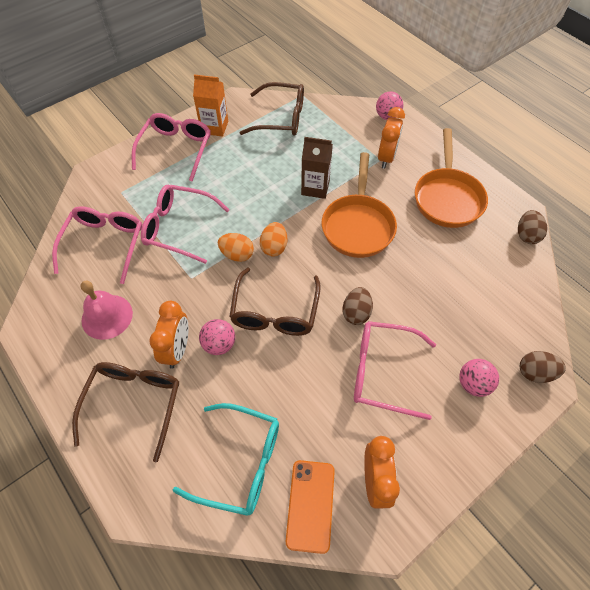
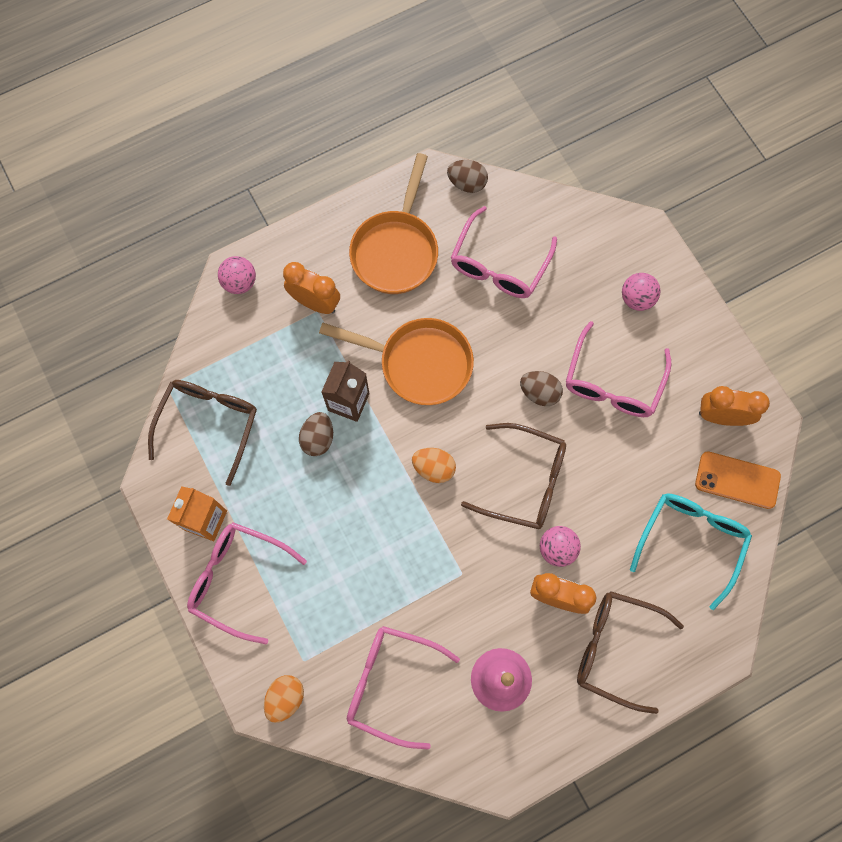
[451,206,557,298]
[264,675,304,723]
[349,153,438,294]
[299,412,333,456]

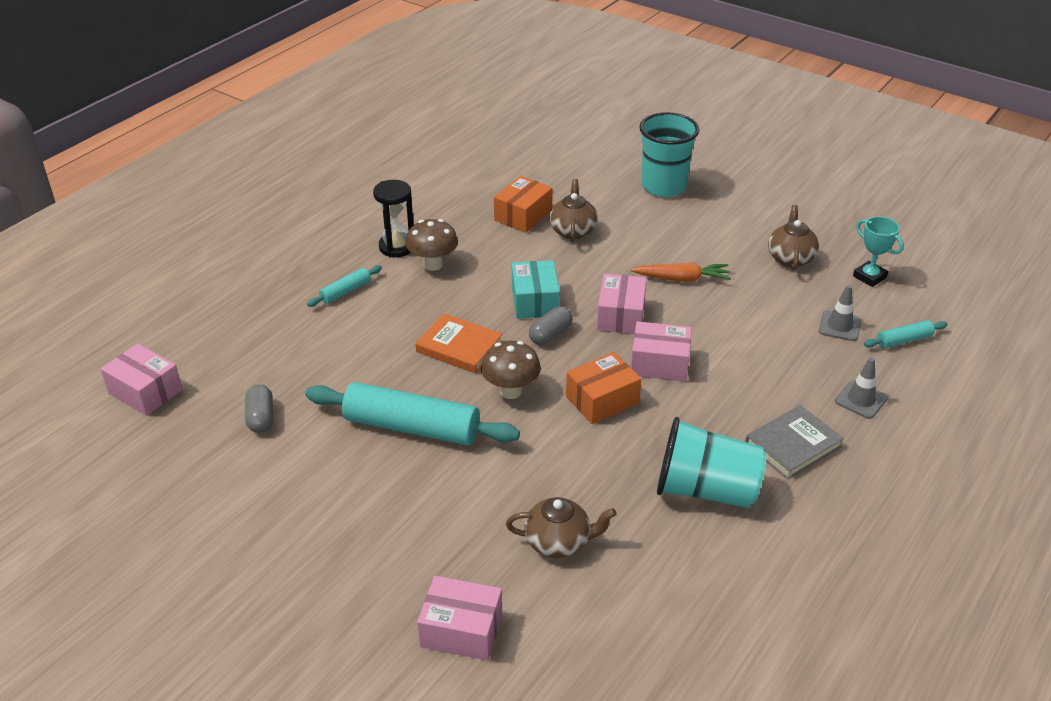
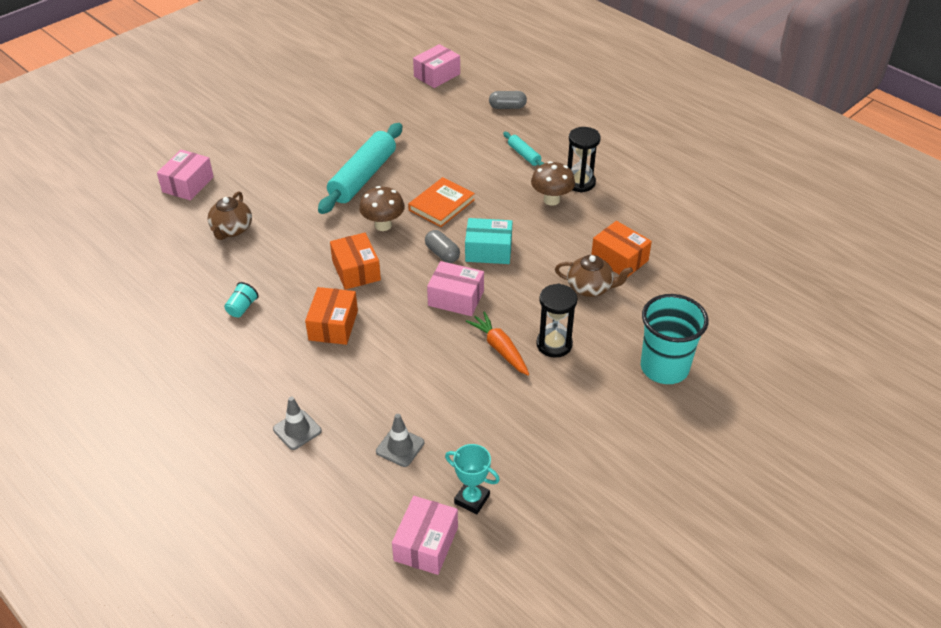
[489,91,527,109]
[466,311,529,376]
[392,496,458,575]
[224,282,259,317]
[745,405,844,480] (first image)
[768,205,819,270] (first image)
[445,444,500,514]
[864,320,947,348] (first image)
[305,287,358,345]
[536,284,577,358]

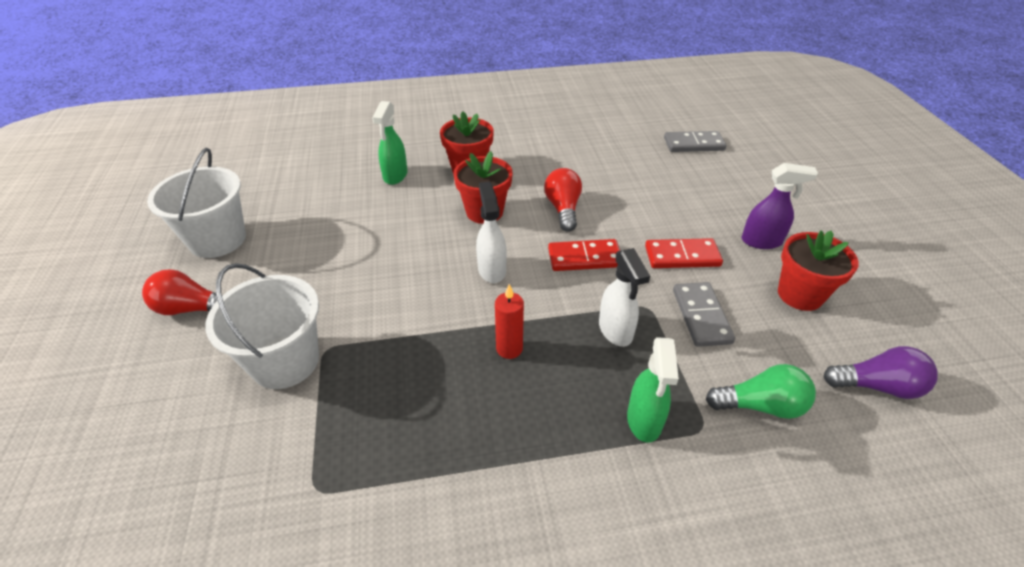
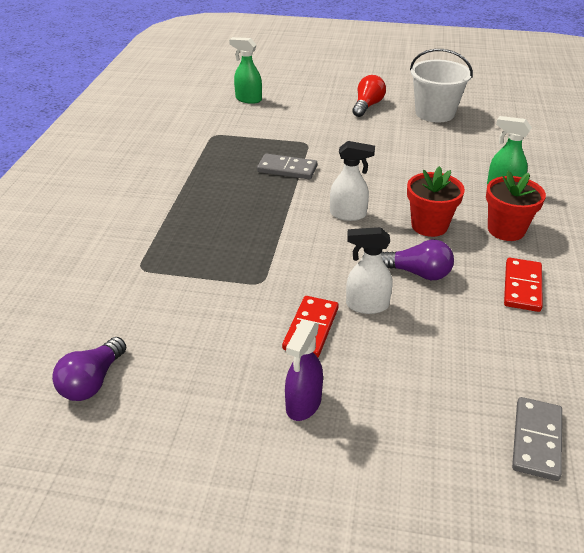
[205,263,319,389] (first image)
[495,284,524,359] (first image)
[381,240,454,280]
[504,258,543,312]
[346,227,393,314]
[229,37,262,104]
[257,154,317,179]
[706,364,816,419] (first image)
[778,231,858,311] (first image)

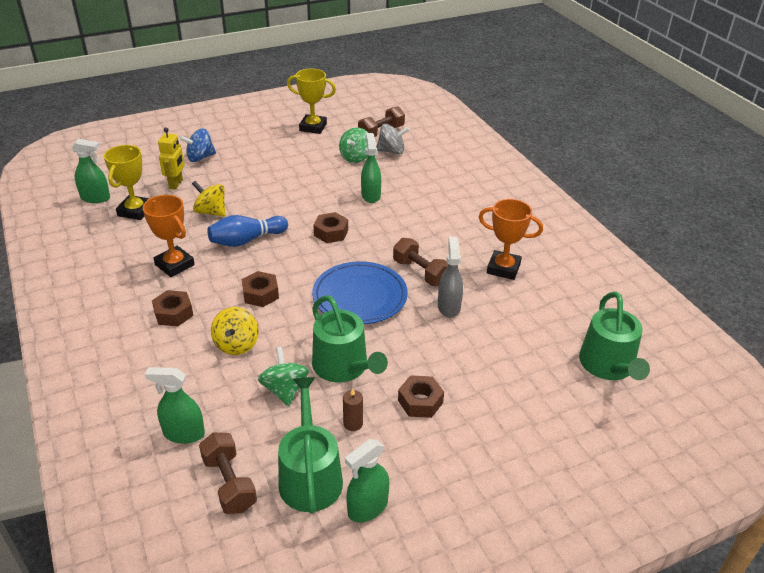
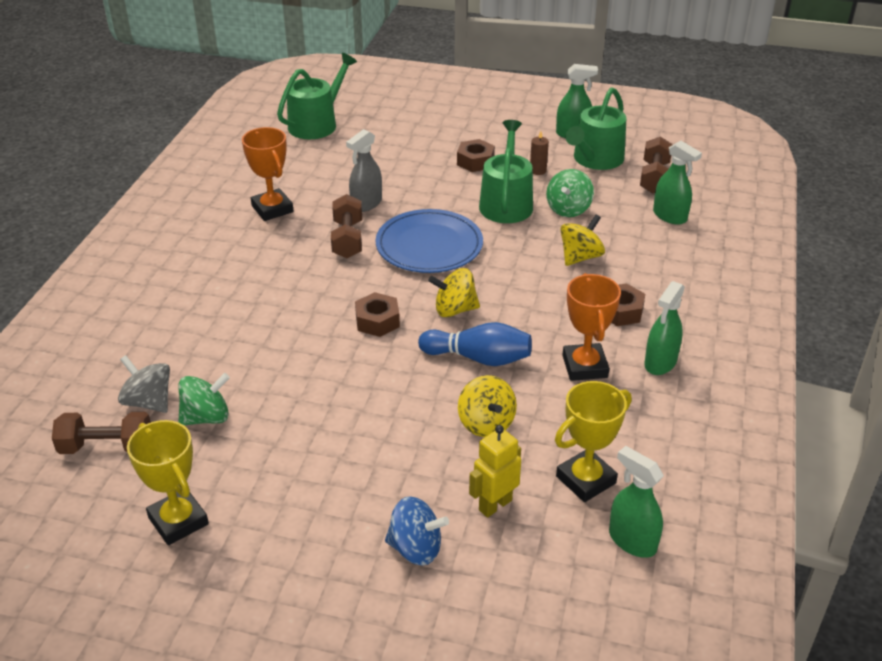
[242,271,279,307] (first image)
[644,281,685,375]
[428,268,480,317]

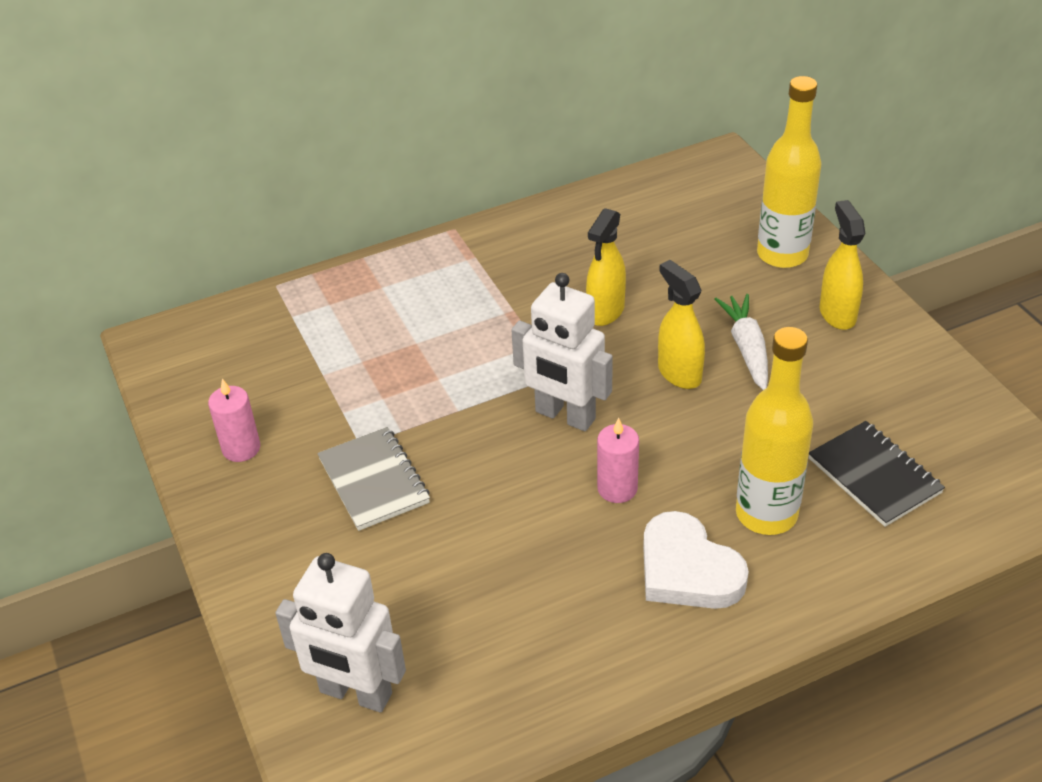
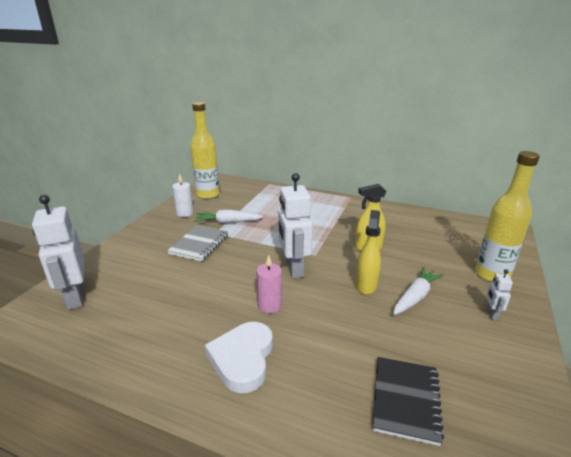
[172,173,193,217]
[190,102,220,199]
[486,269,513,320]
[194,210,263,224]

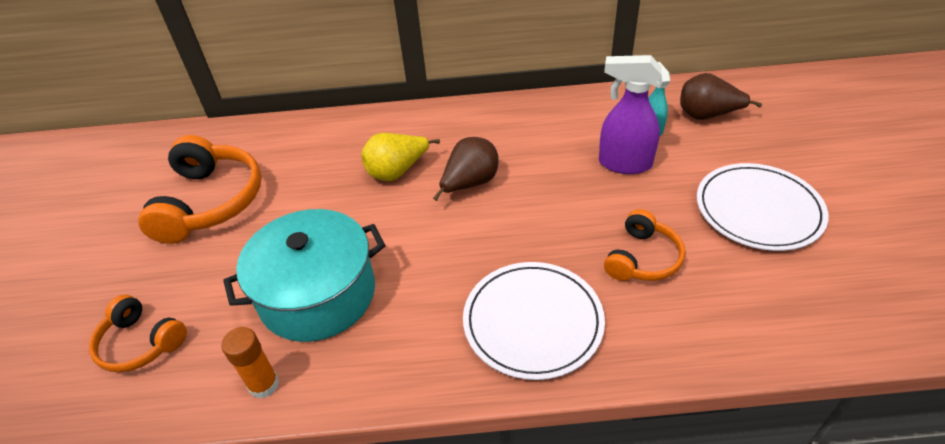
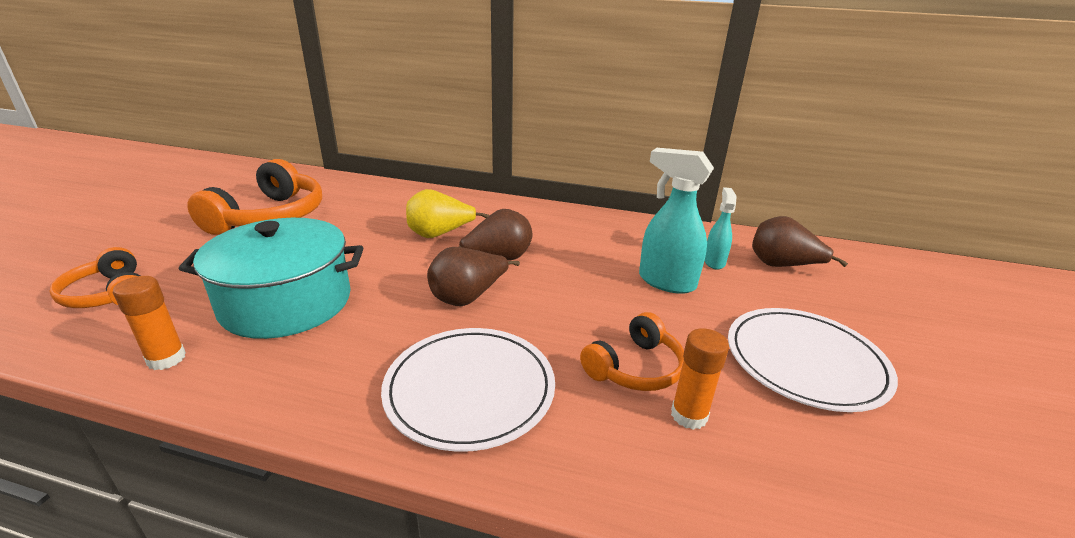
[639,148,714,294]
[427,247,520,306]
[671,328,729,430]

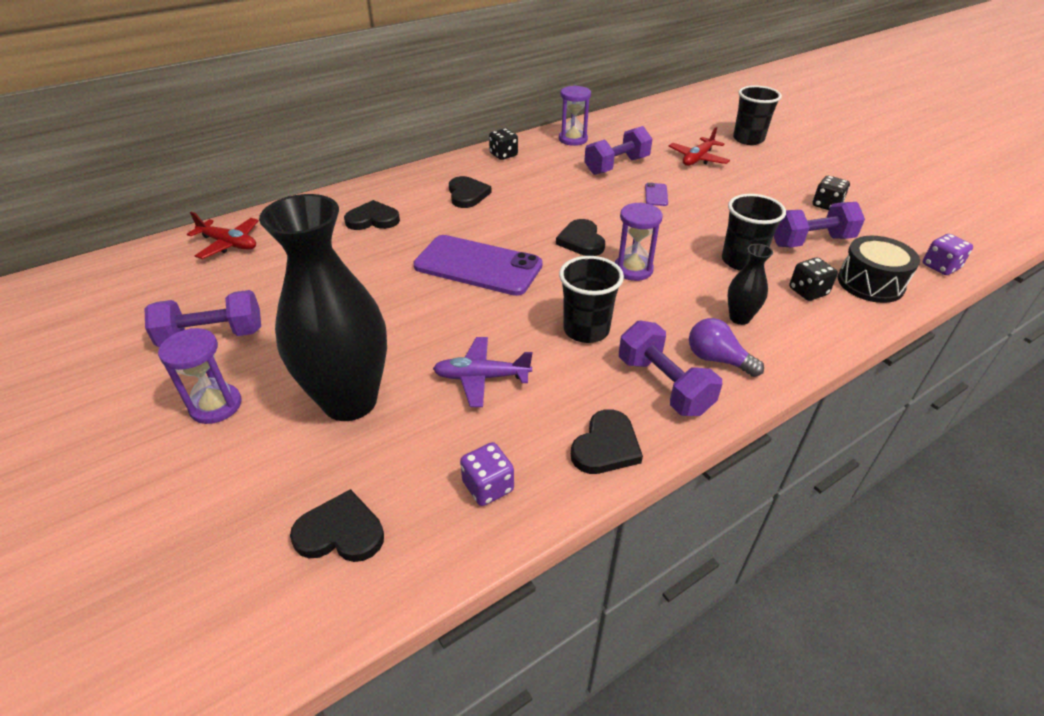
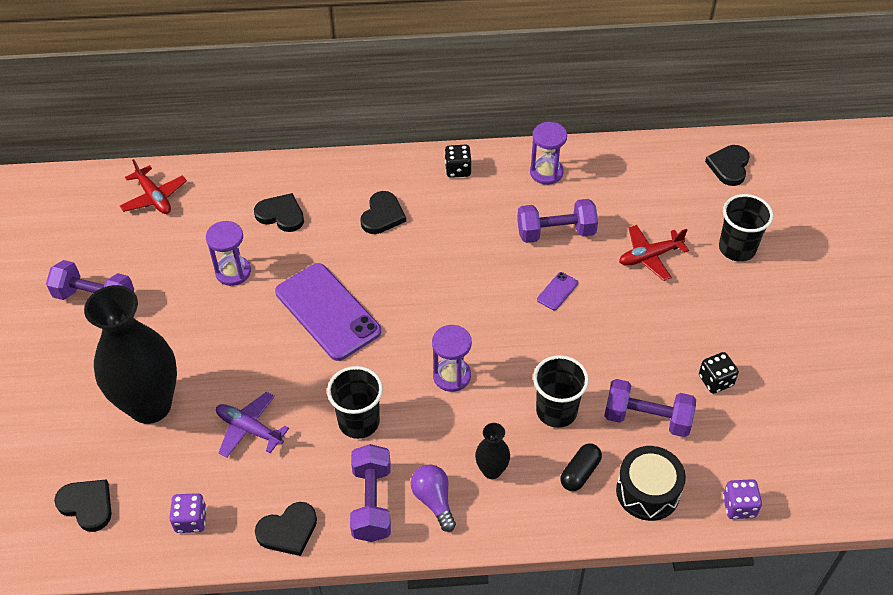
[206,221,251,286]
[705,145,750,186]
[560,444,602,491]

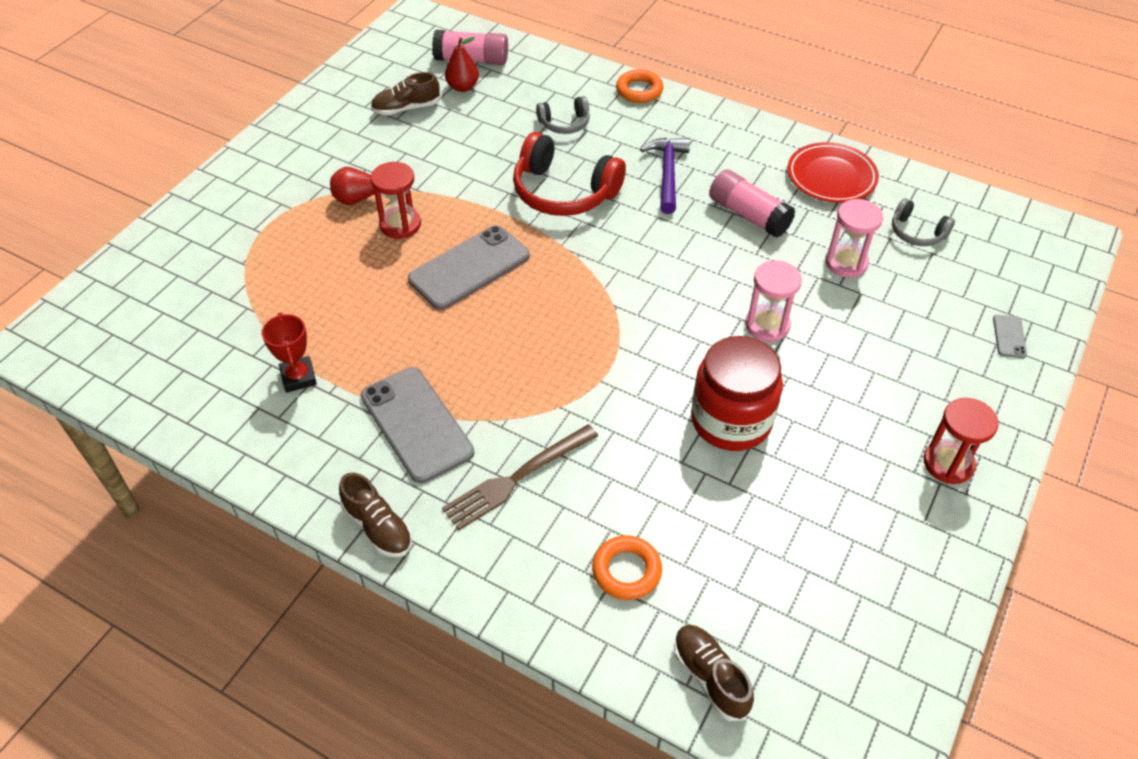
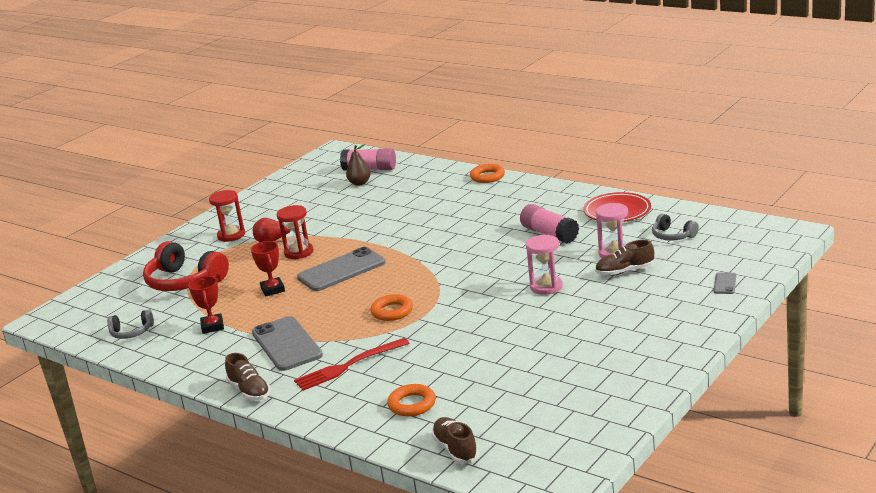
[595,240,654,276]
[294,338,410,391]
[346,144,371,186]
[143,241,229,291]
[107,310,154,339]
[640,138,690,214] (first image)
[691,336,783,451] (first image)
[209,190,245,242]
[251,241,285,297]
[370,294,413,321]

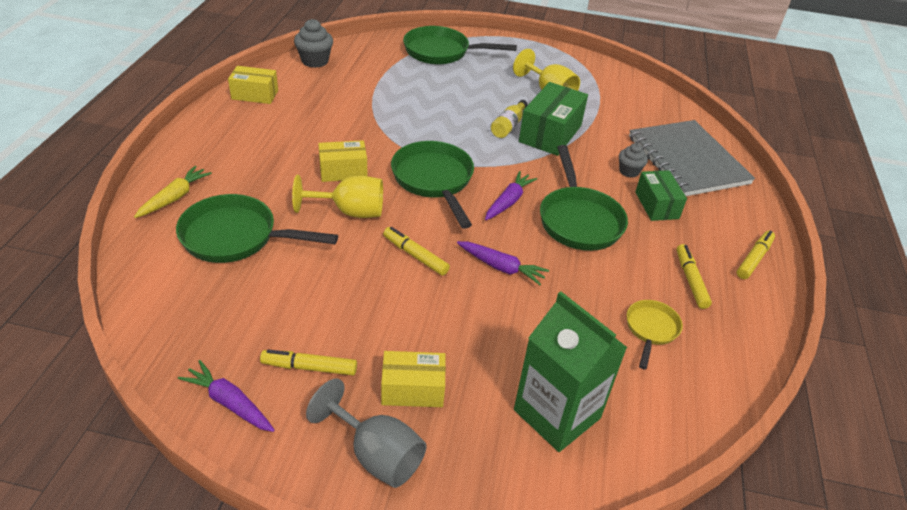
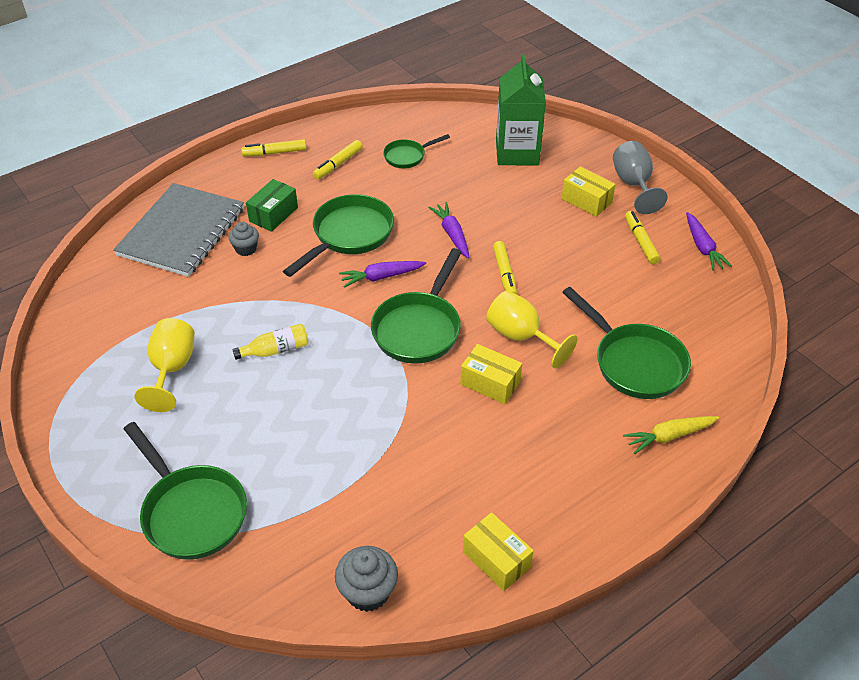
[625,211,661,264]
[519,82,588,156] (first image)
[383,134,450,169]

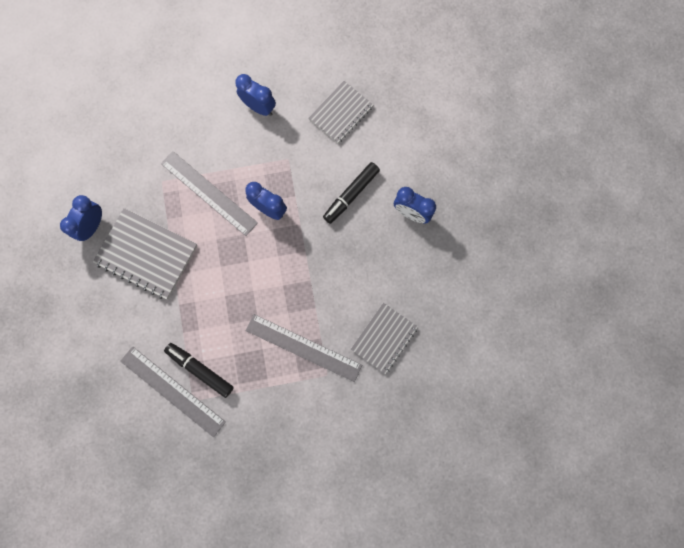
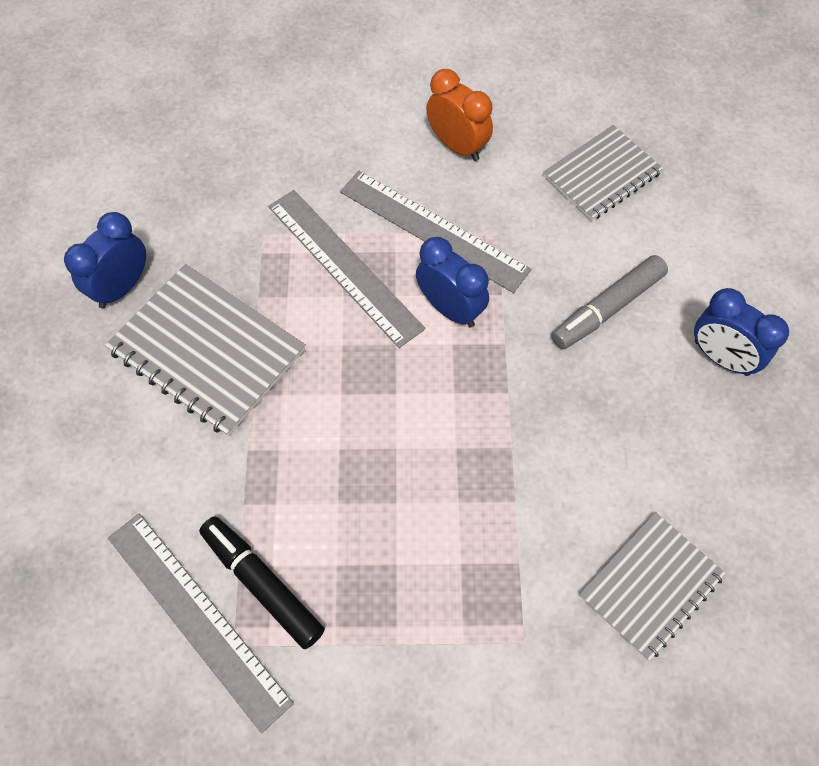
[426,69,493,161]
[340,171,531,293]
[551,255,668,349]

